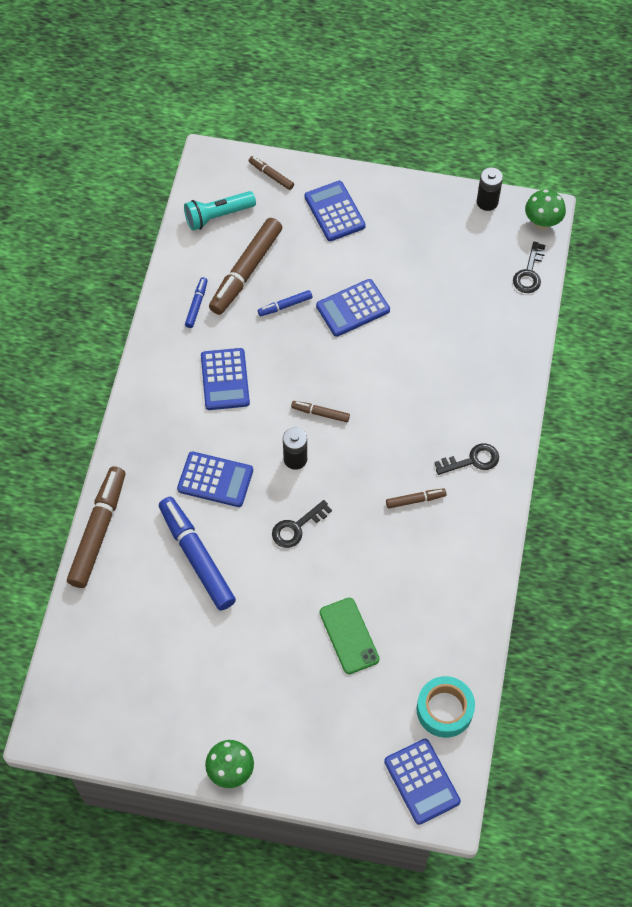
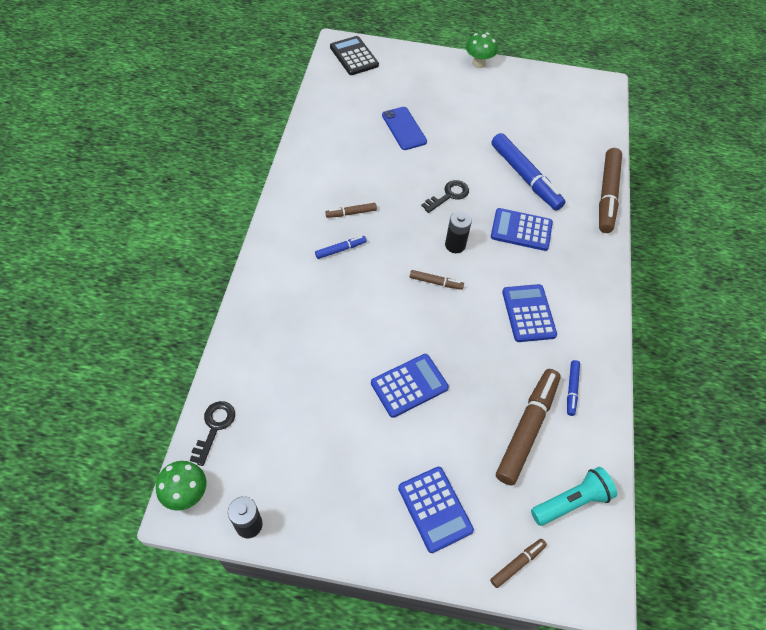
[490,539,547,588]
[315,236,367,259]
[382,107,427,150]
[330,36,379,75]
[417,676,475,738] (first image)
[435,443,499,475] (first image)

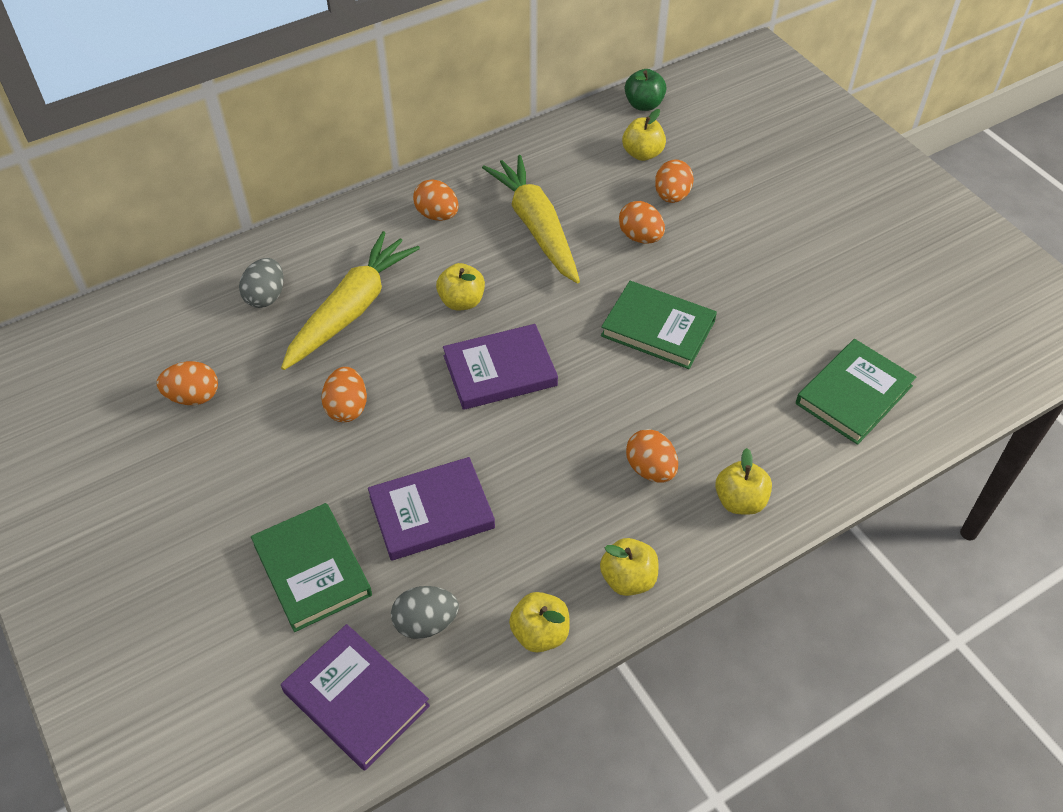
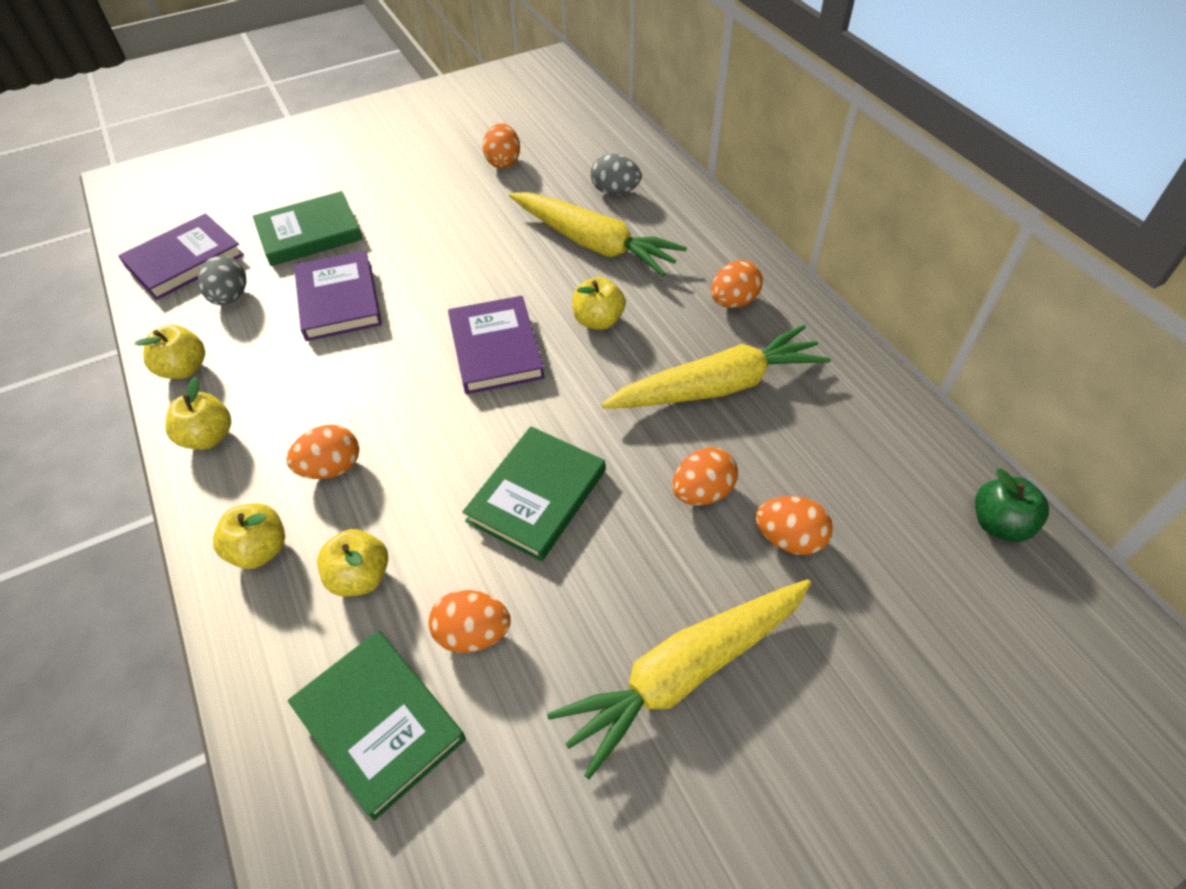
[428,590,511,653]
[317,529,388,596]
[547,579,811,779]

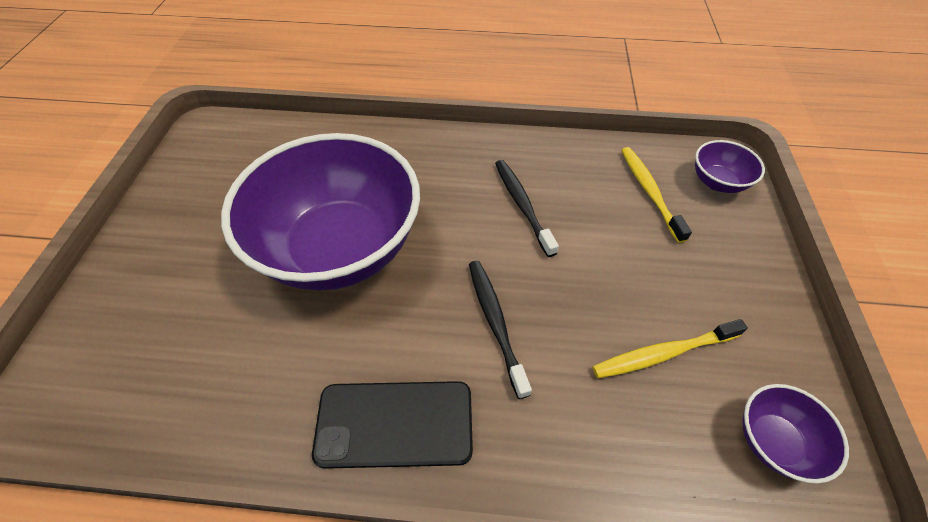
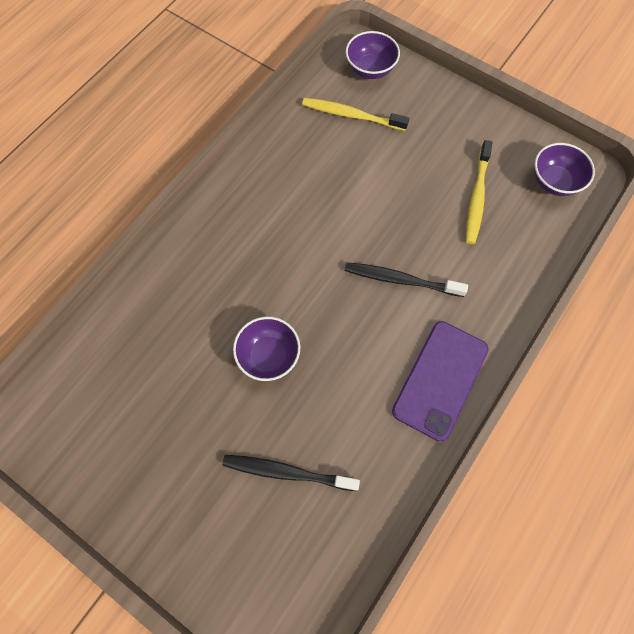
[233,317,300,381]
[392,321,489,441]
[222,455,360,491]

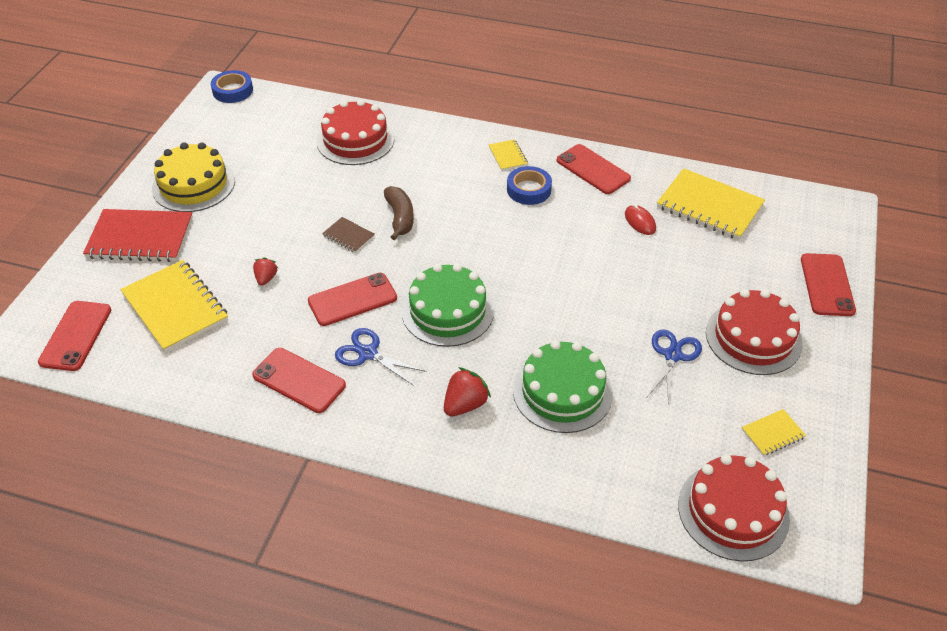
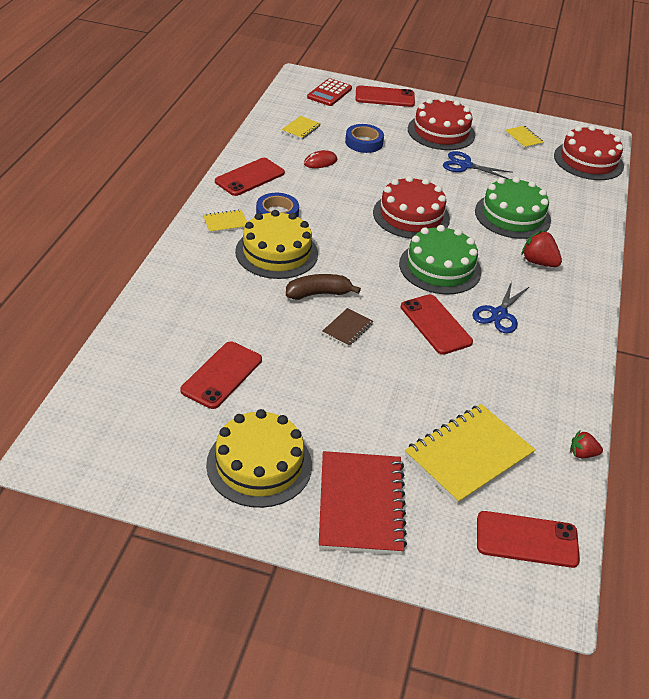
[345,124,384,153]
[180,341,262,409]
[570,430,603,458]
[373,176,450,239]
[282,116,321,139]
[235,210,318,279]
[307,78,352,106]

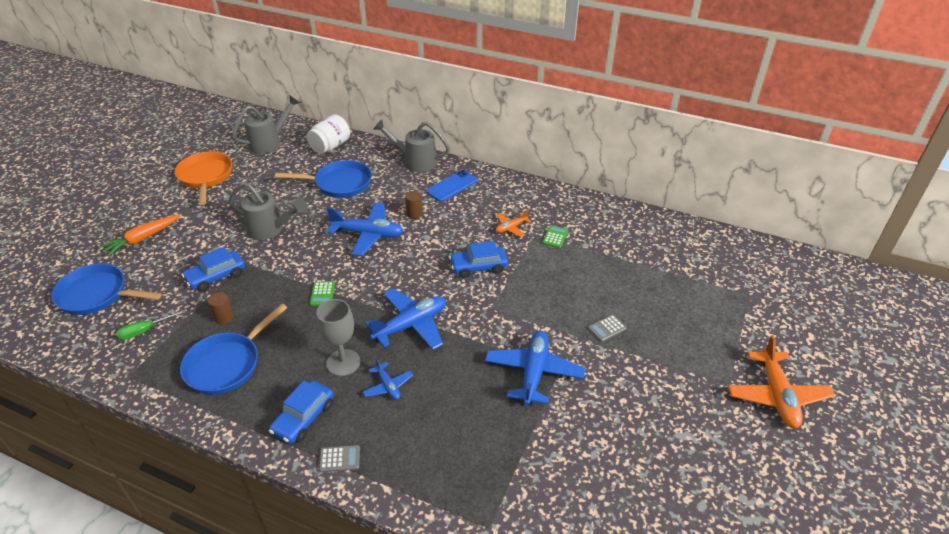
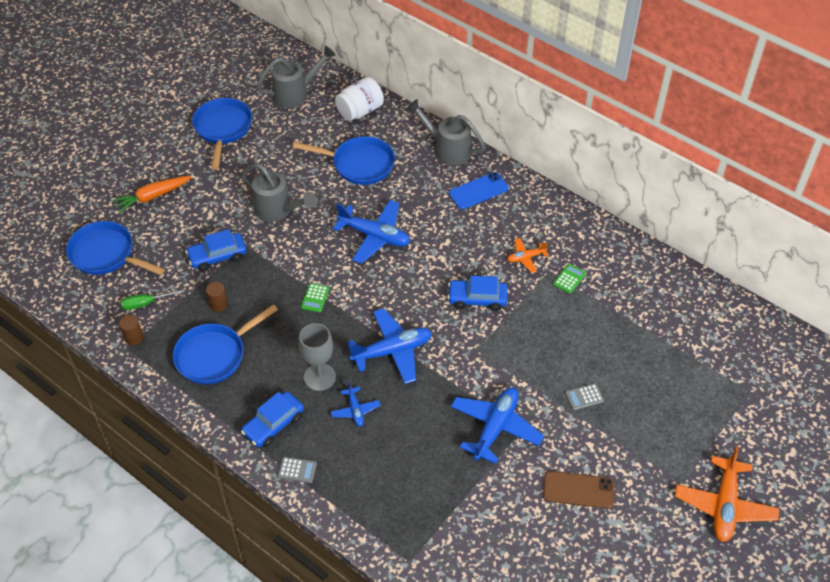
[192,98,252,169]
[119,315,143,345]
[543,471,614,509]

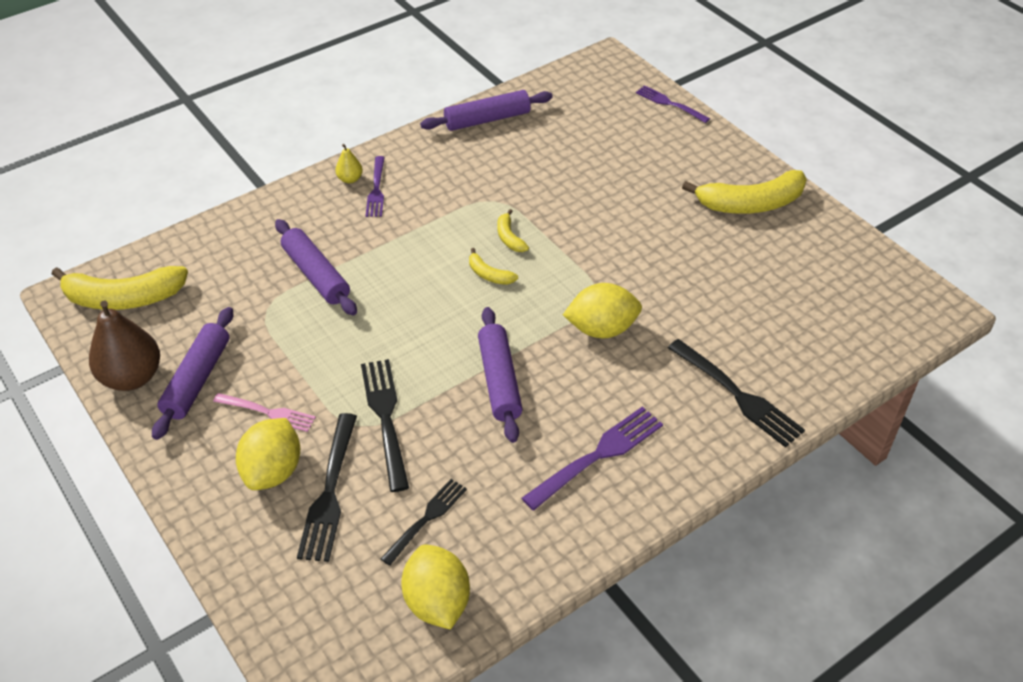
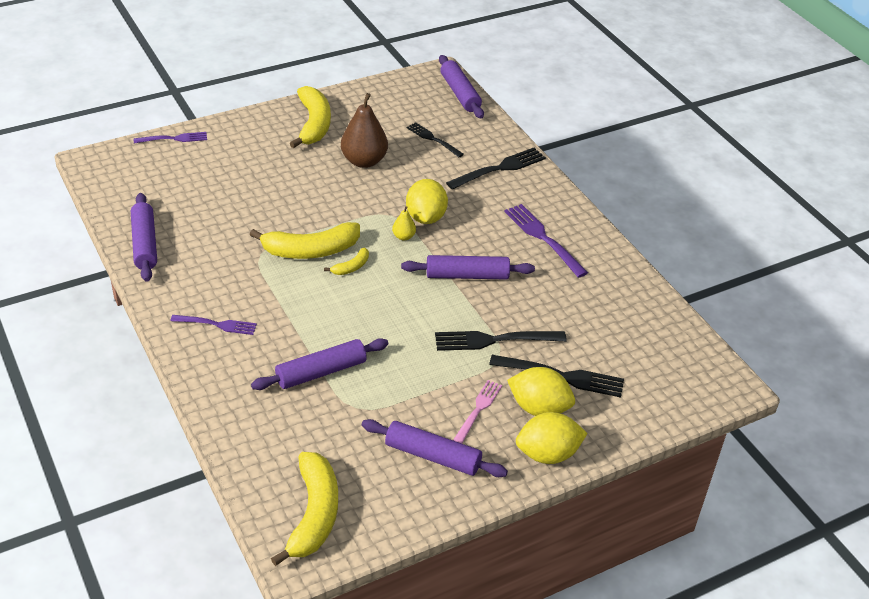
[341,93,388,168]
[392,206,416,240]
[407,122,464,157]
[516,412,588,464]
[249,222,360,259]
[133,132,207,144]
[439,55,484,118]

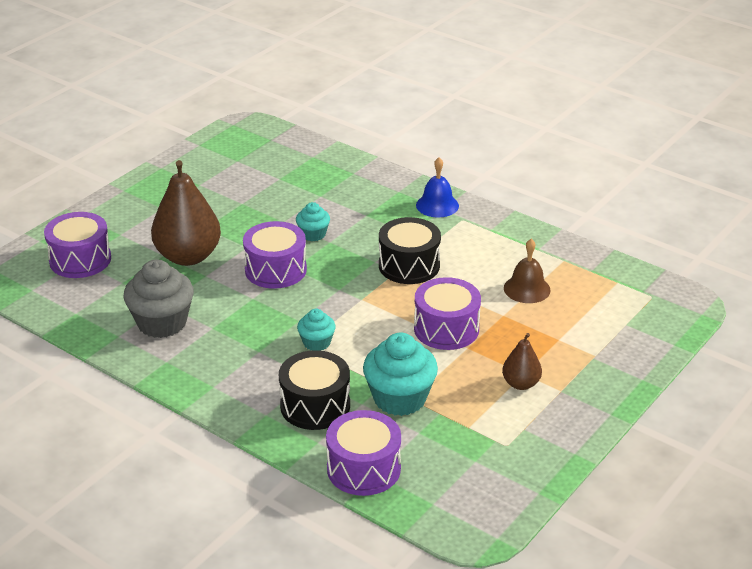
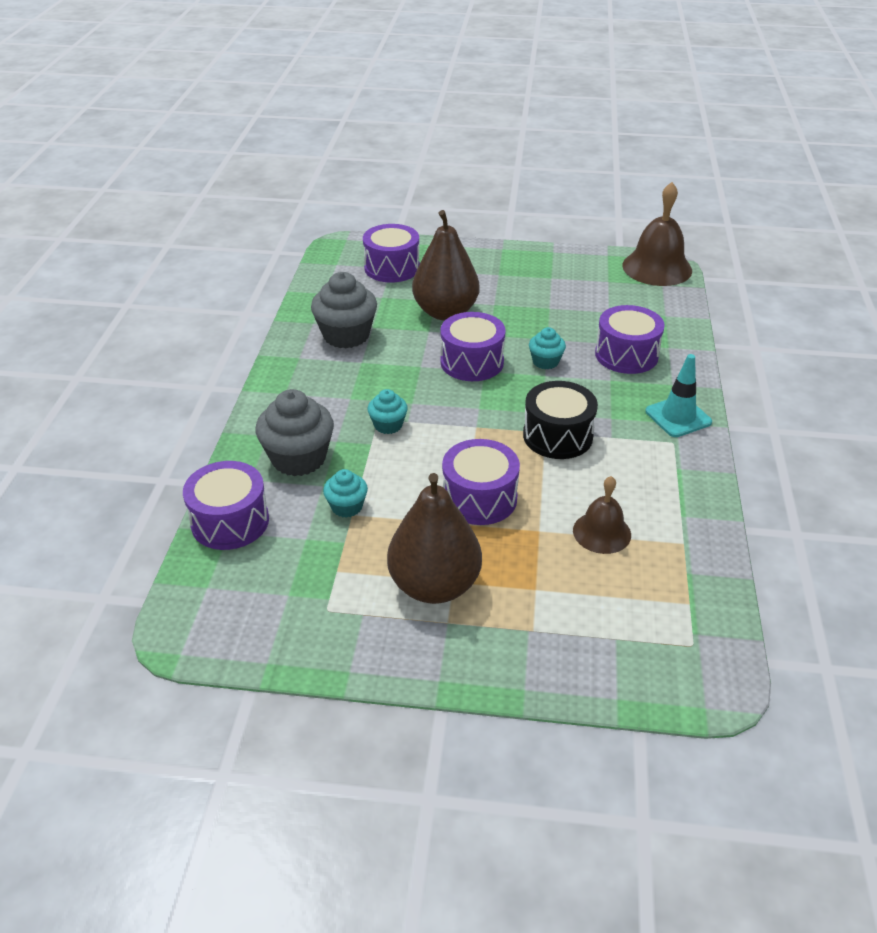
[256,389,334,476]
[323,469,368,518]
[645,354,712,437]
[387,473,482,604]
[595,305,665,374]
[622,182,692,286]

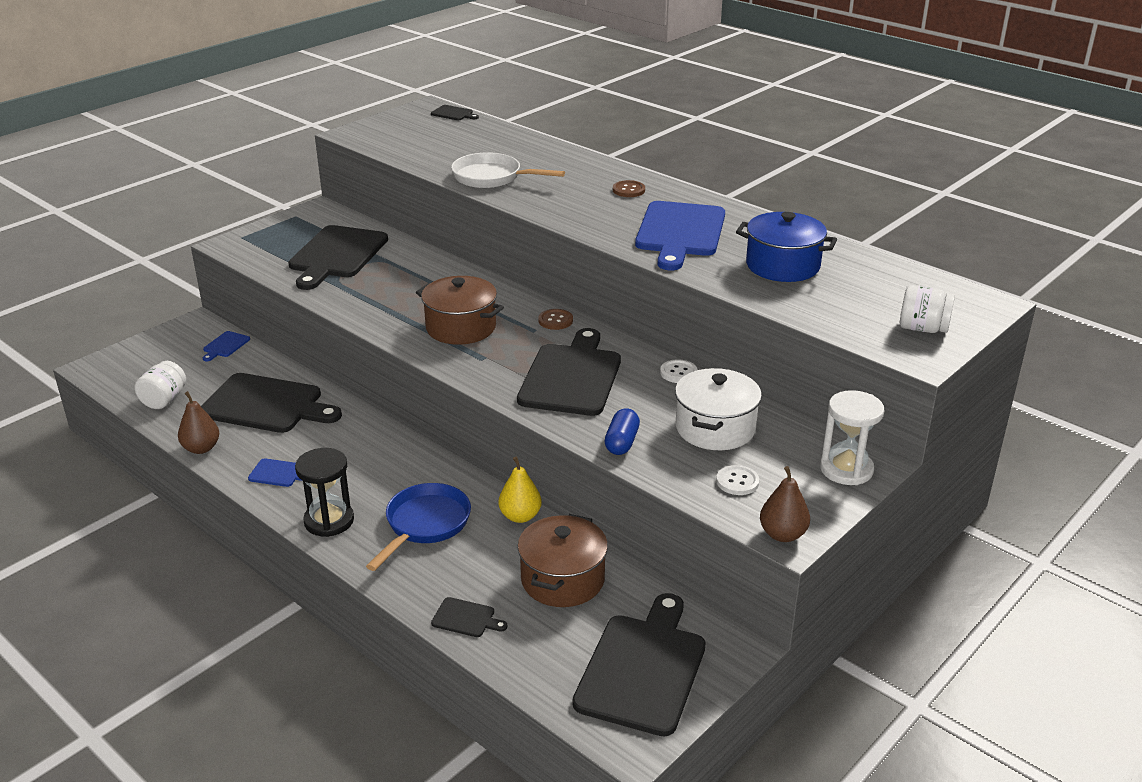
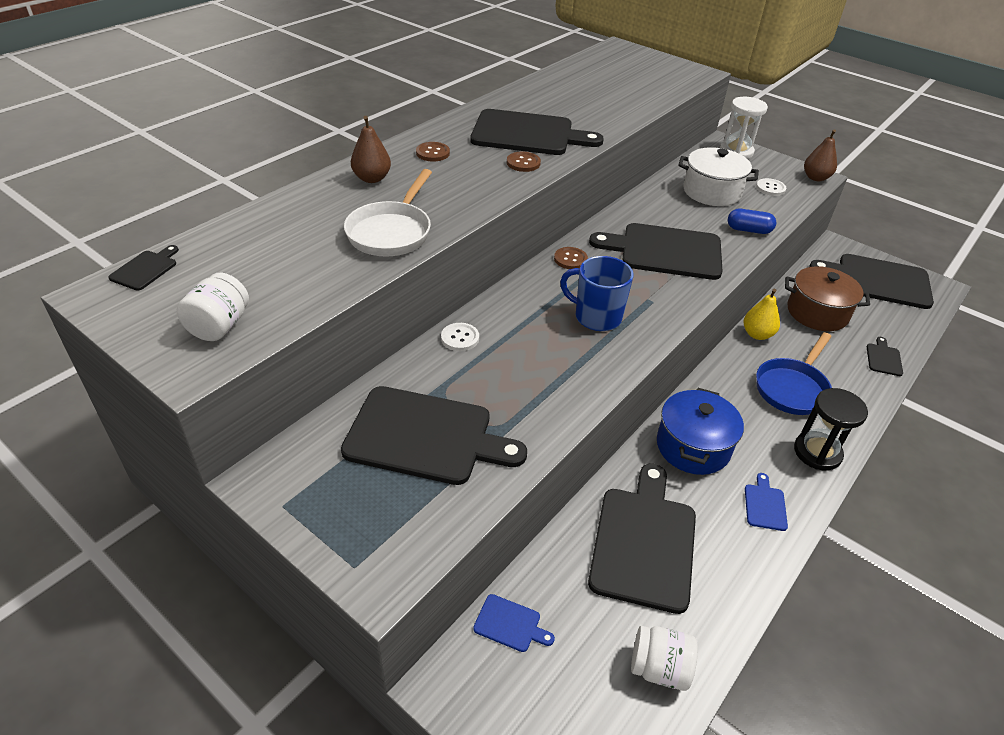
[351,116,391,183]
[756,332,832,415]
[560,256,633,331]
[470,109,604,155]
[441,323,479,351]
[657,388,744,475]
[177,273,249,341]
[507,152,541,172]

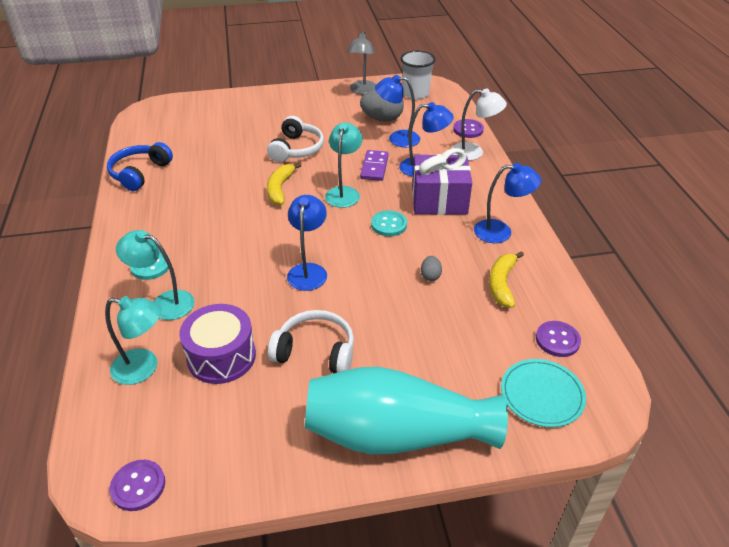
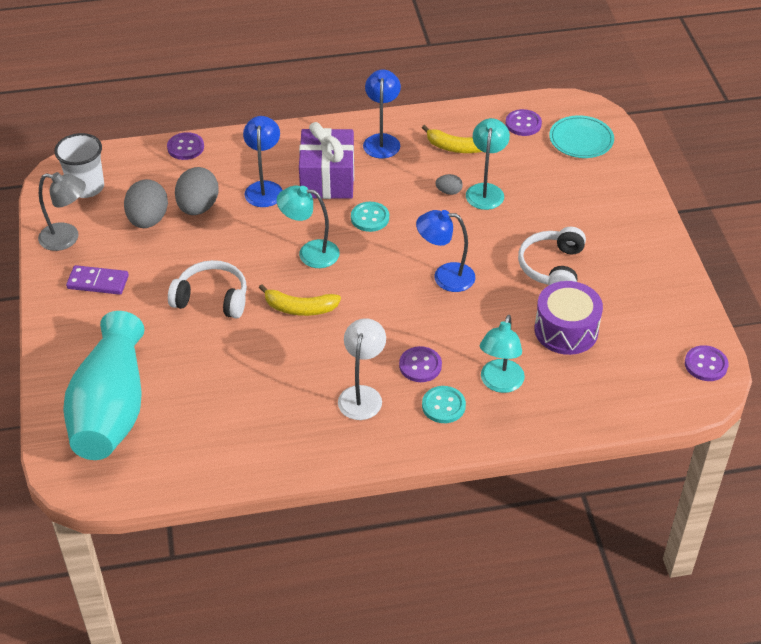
[466,118,510,210]
[107,142,173,191] (first image)
[63,311,145,460]
[66,265,129,295]
[175,167,219,215]
[338,318,386,420]
[399,346,442,382]

